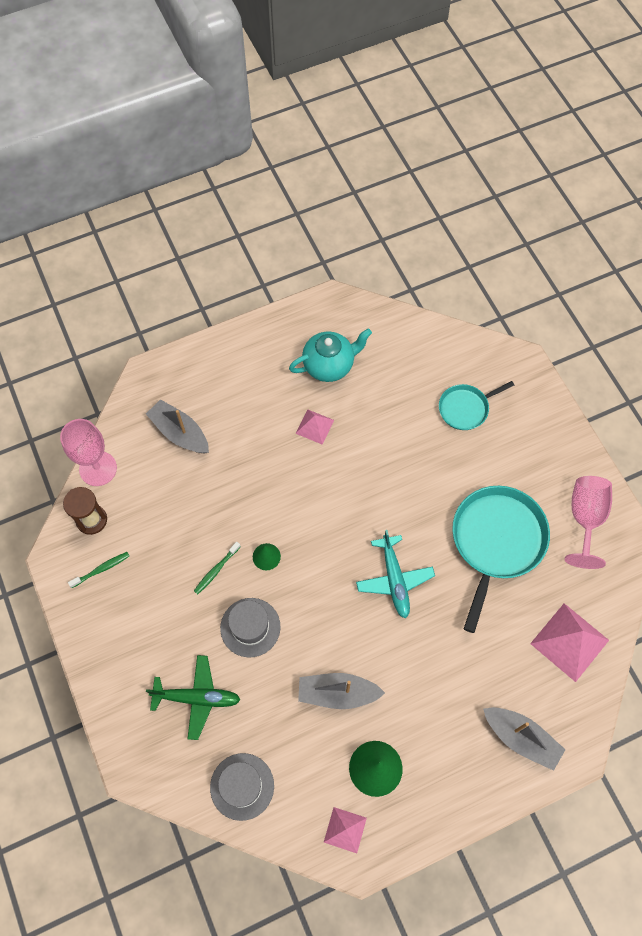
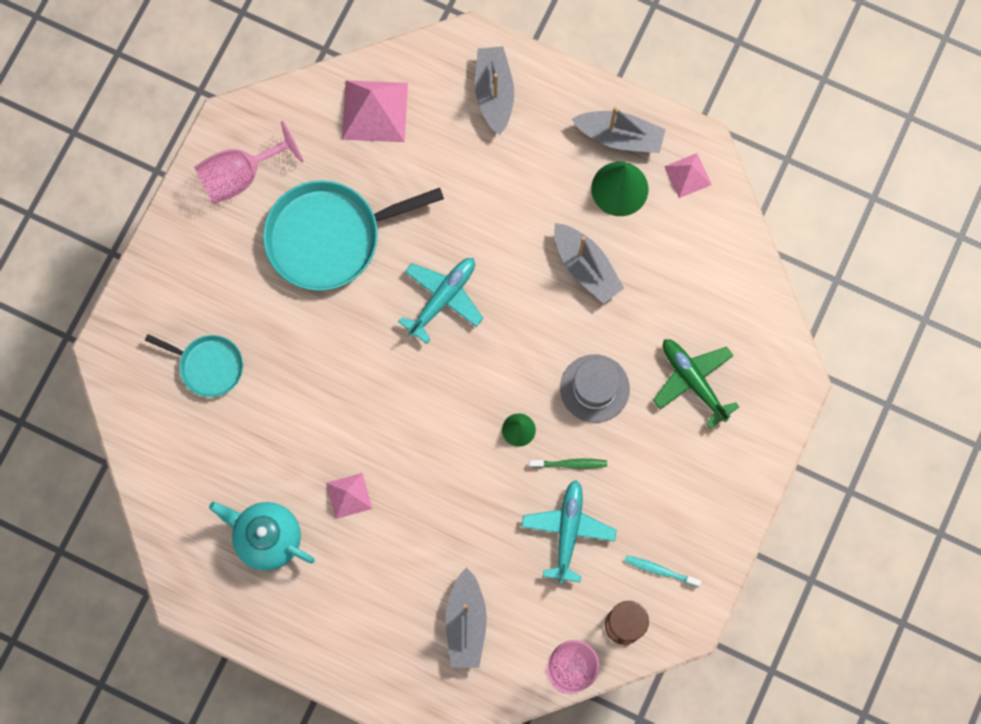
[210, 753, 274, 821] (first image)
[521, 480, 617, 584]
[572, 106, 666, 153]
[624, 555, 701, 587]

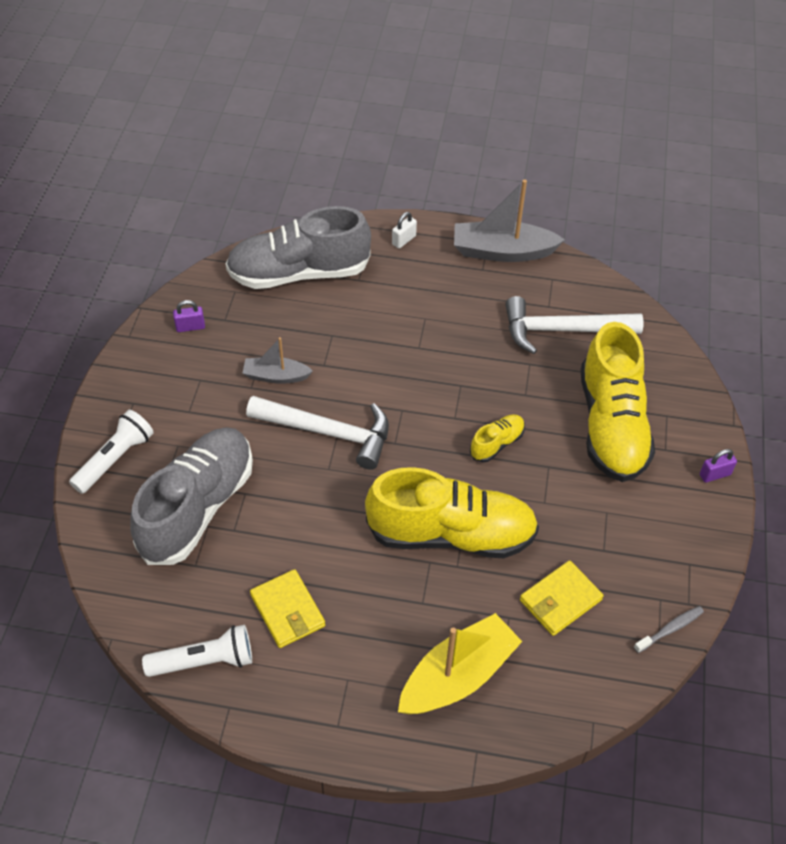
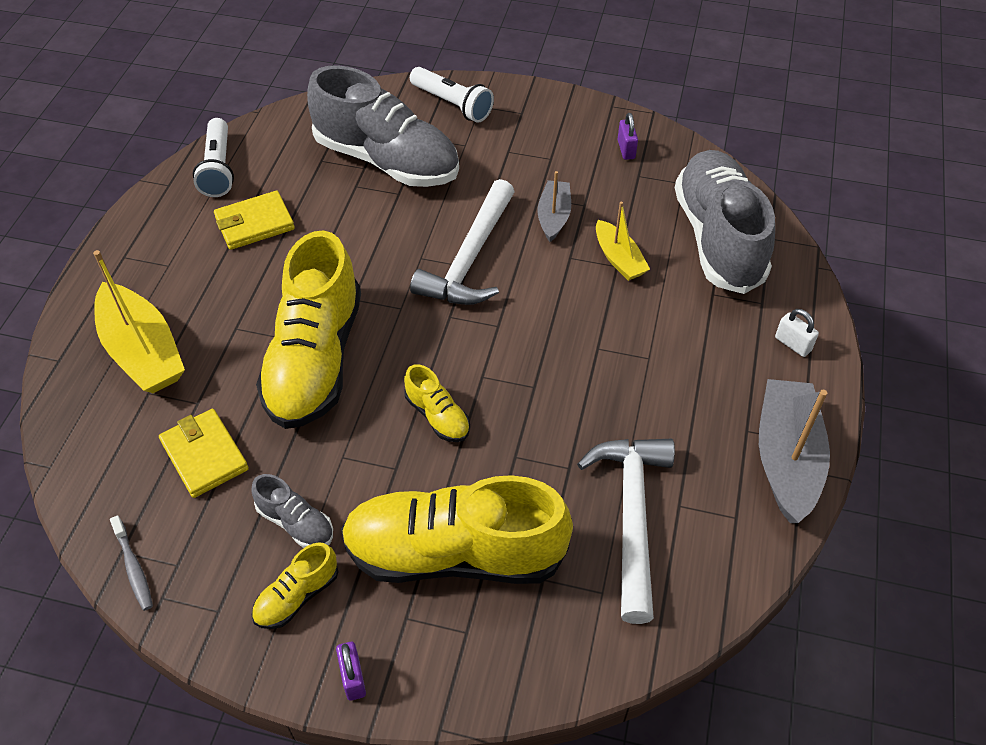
[251, 474, 333, 548]
[252, 542, 339, 629]
[596, 202, 650, 281]

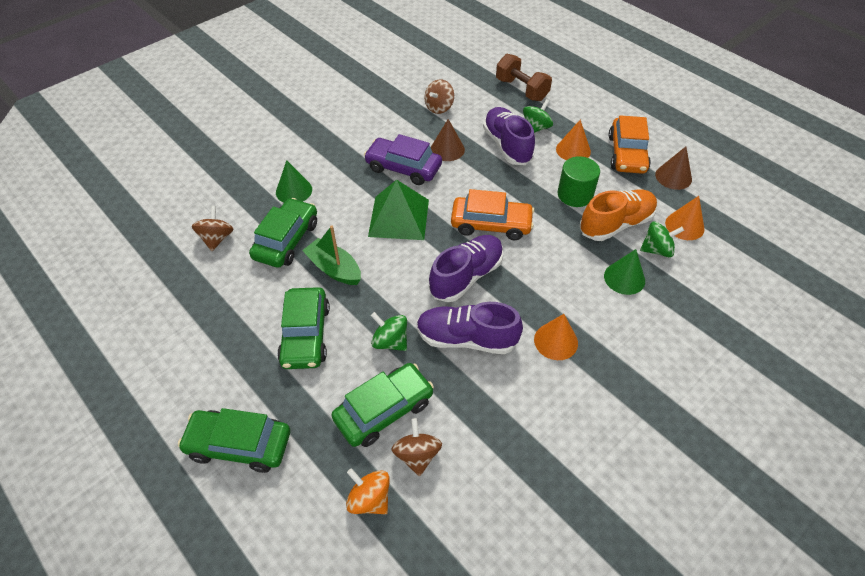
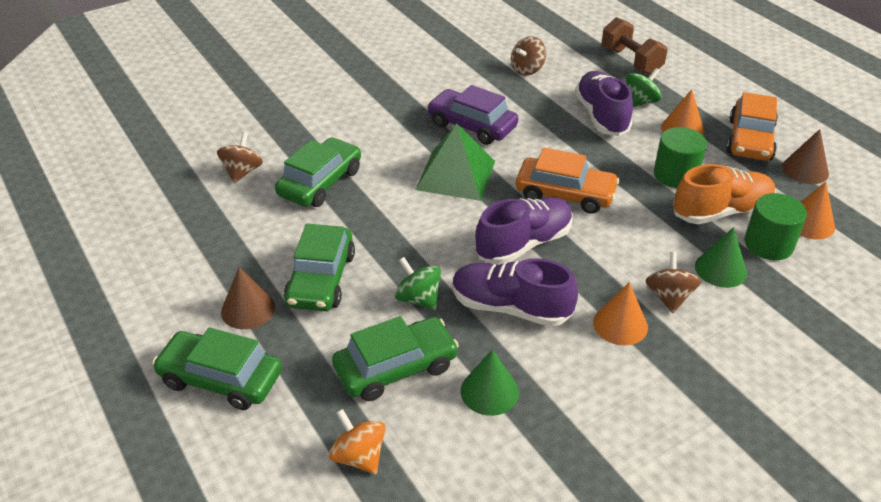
[302, 226, 361, 285] (first image)
[461, 349, 519, 416]
[646, 252, 701, 313]
[221, 267, 275, 329]
[744, 193, 807, 260]

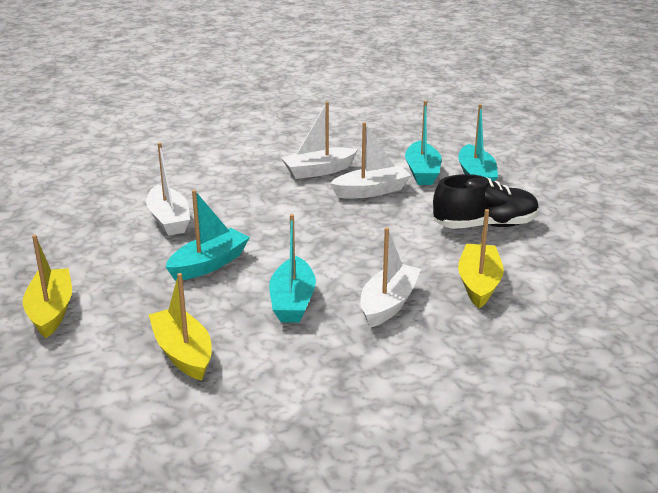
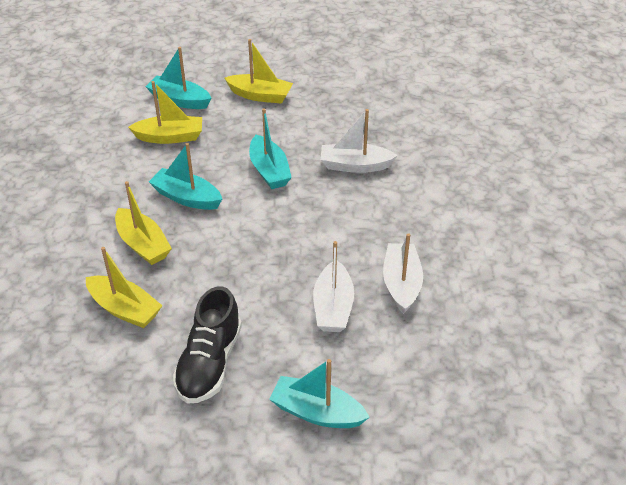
[145, 47, 211, 109]
[115, 181, 172, 265]

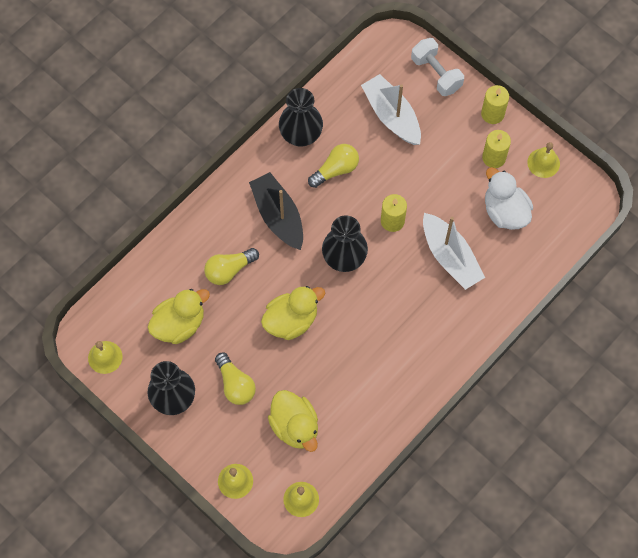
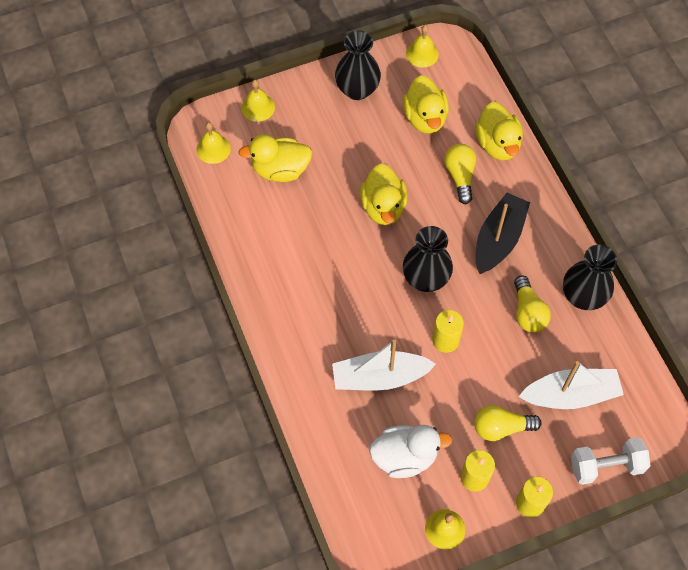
[475, 102, 523, 160]
[474, 405, 542, 441]
[475, 193, 530, 274]

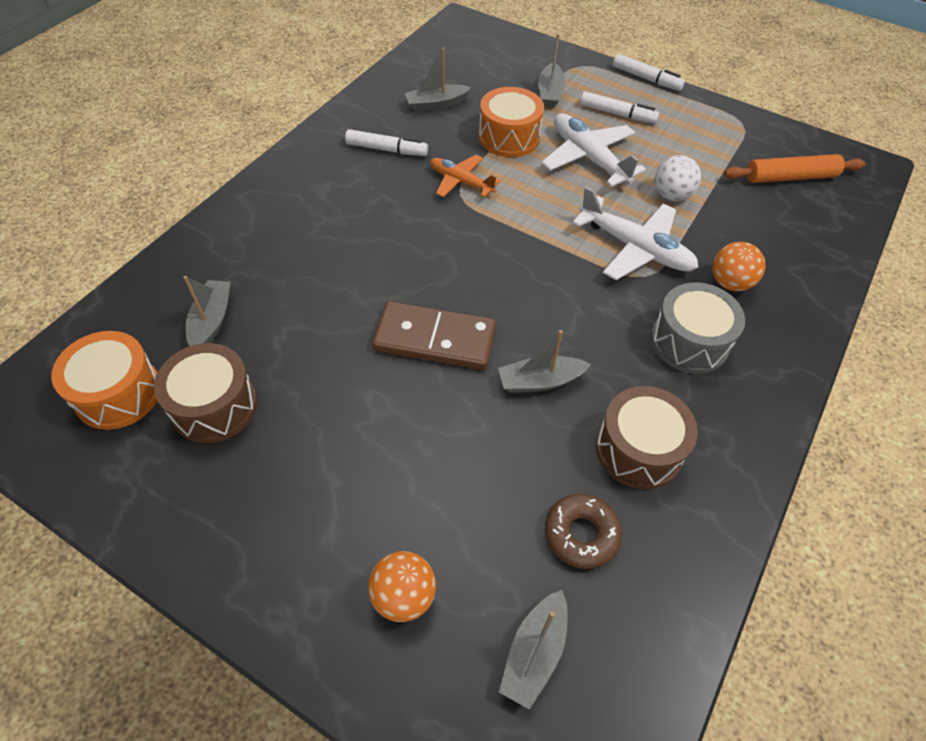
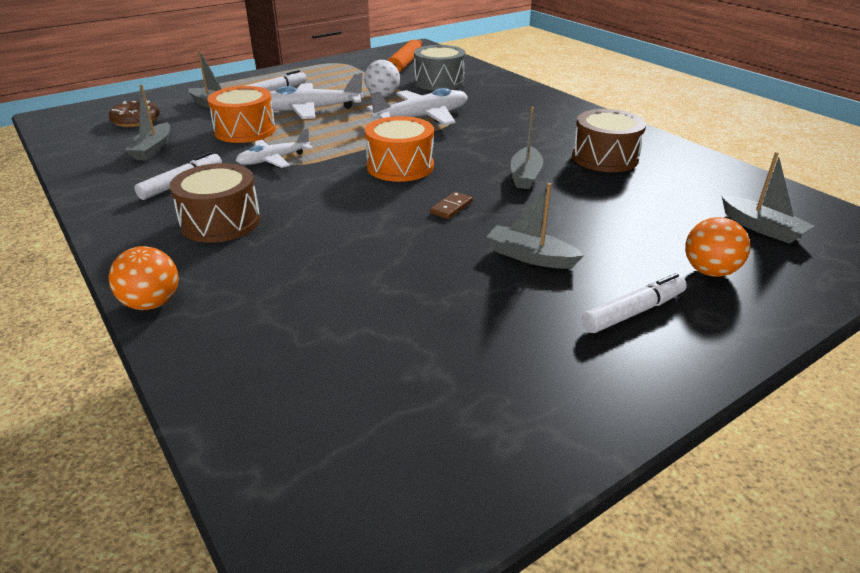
[365, 116, 434, 182]
[169, 163, 261, 243]
[486, 183, 584, 269]
[109, 100, 160, 127]
[582, 273, 687, 333]
[414, 45, 465, 91]
[109, 246, 178, 310]
[236, 128, 313, 168]
[430, 192, 473, 219]

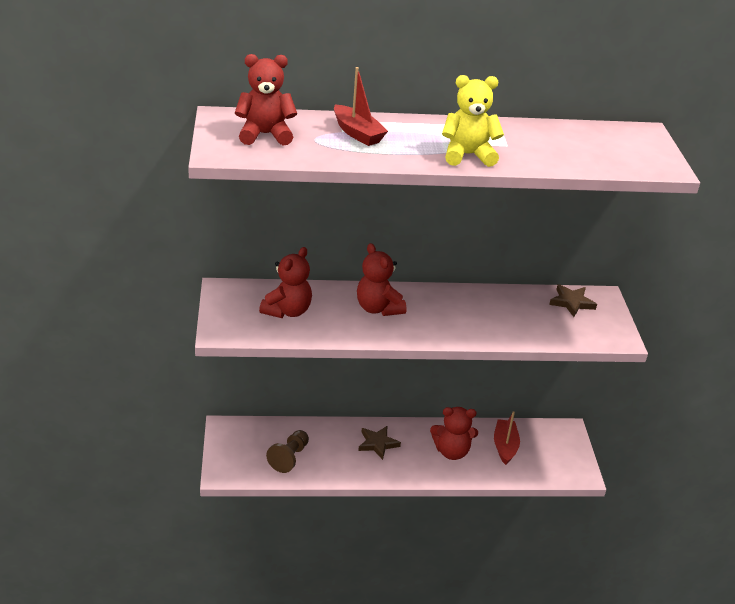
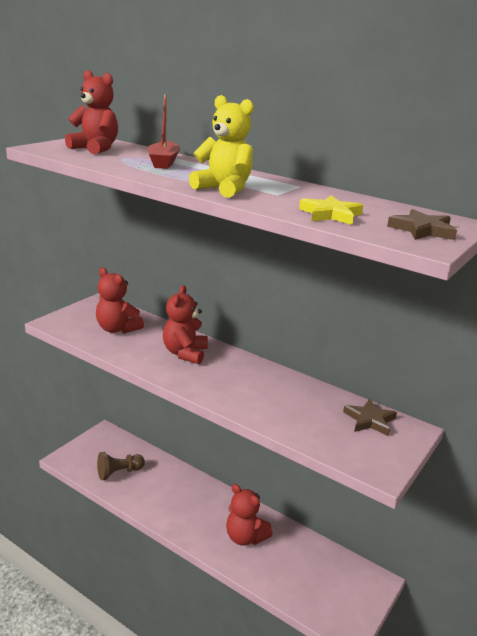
[494, 411, 520, 465] (first image)
[299, 195, 363, 225]
[387, 209, 457, 240]
[96, 268, 144, 333]

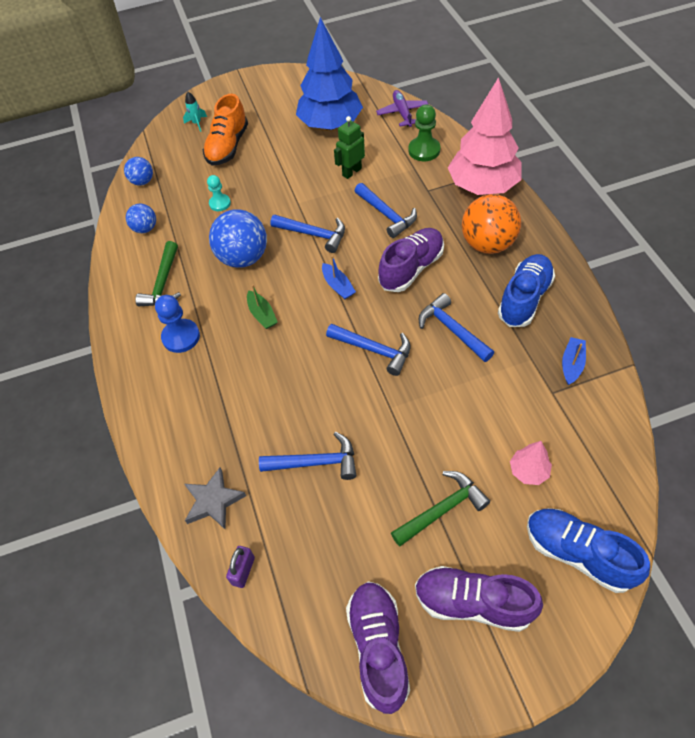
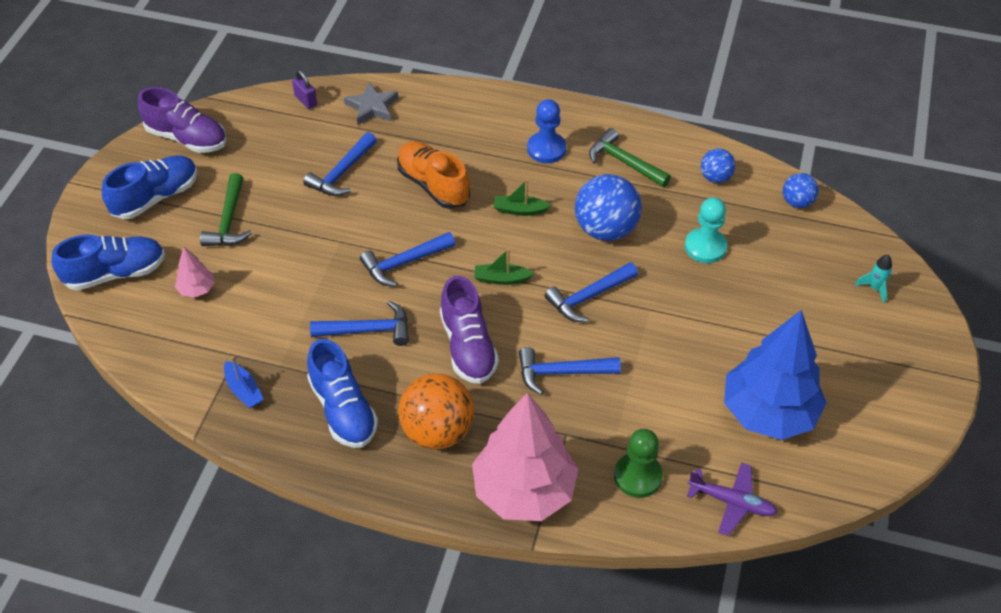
[334, 116, 365, 179] (first image)
[397, 141, 470, 209]
[474, 248, 534, 285]
[102, 155, 198, 219]
[685, 197, 727, 263]

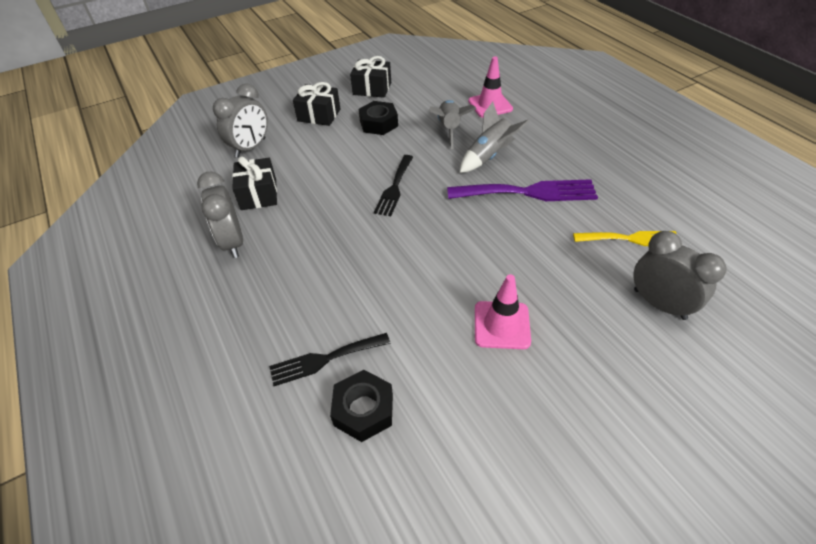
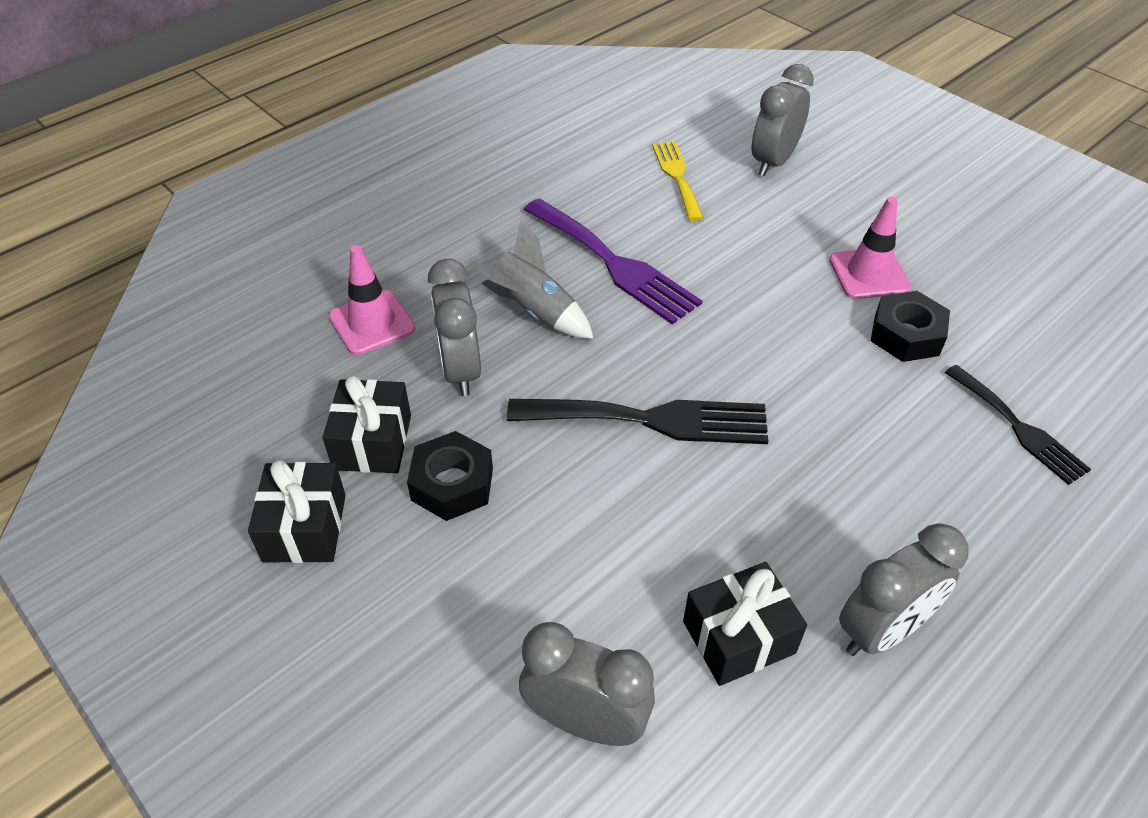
[323, 376, 411, 473]
[871, 291, 950, 362]
[428, 259, 481, 396]
[523, 198, 702, 325]
[507, 399, 769, 444]

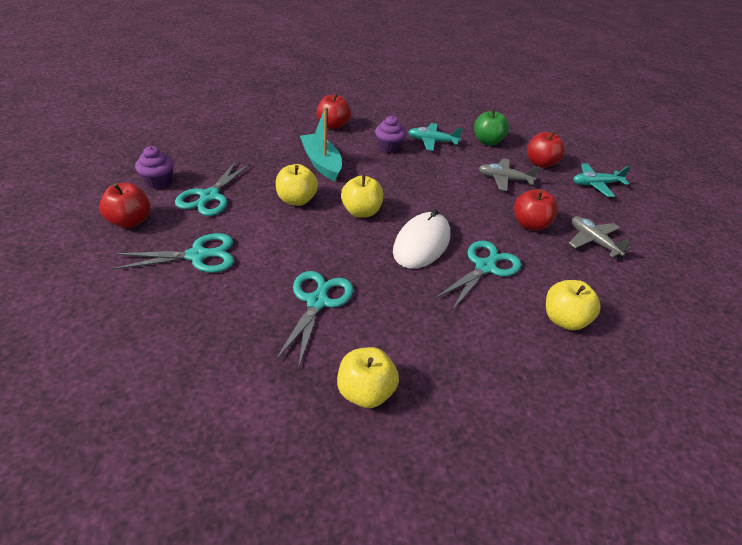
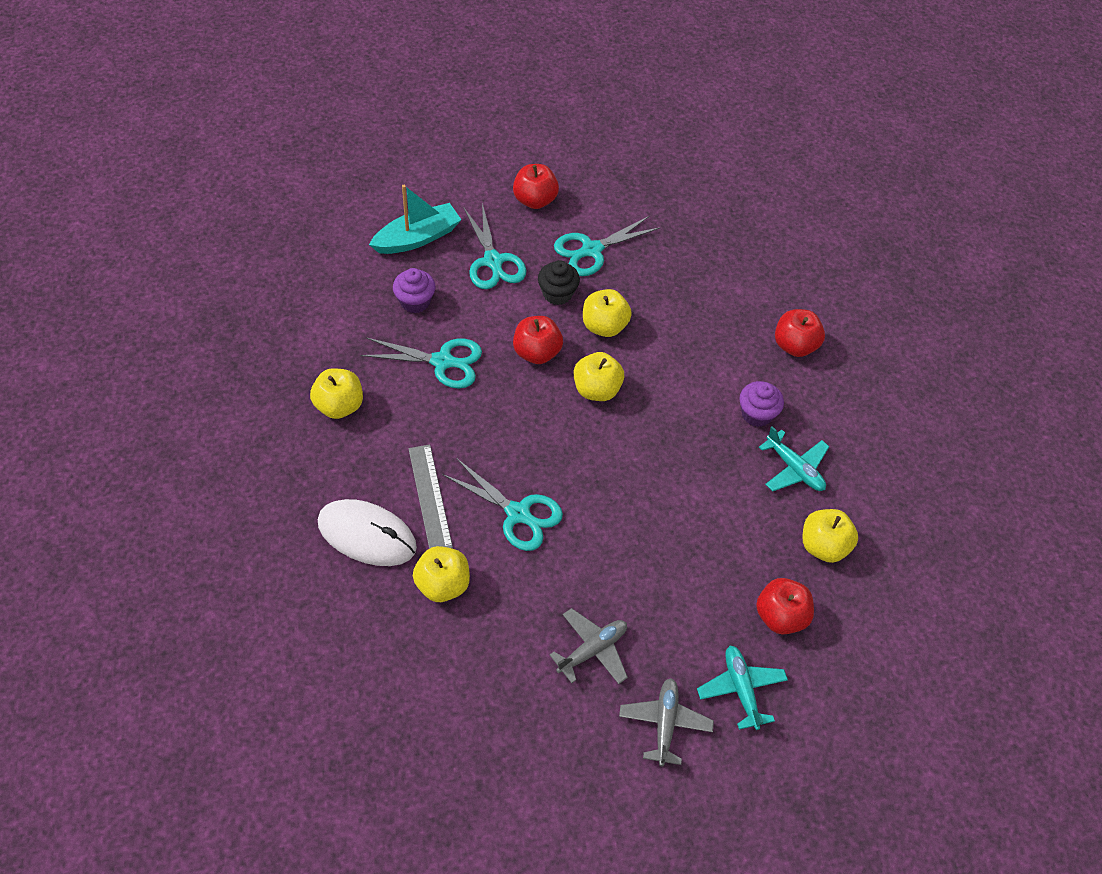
[409, 444, 453, 549]
[538, 260, 580, 305]
[393, 268, 436, 313]
[369, 185, 461, 254]
[318, 499, 417, 566]
[619, 678, 714, 766]
[513, 316, 563, 364]
[802, 509, 858, 563]
[554, 216, 661, 276]
[759, 426, 829, 492]

